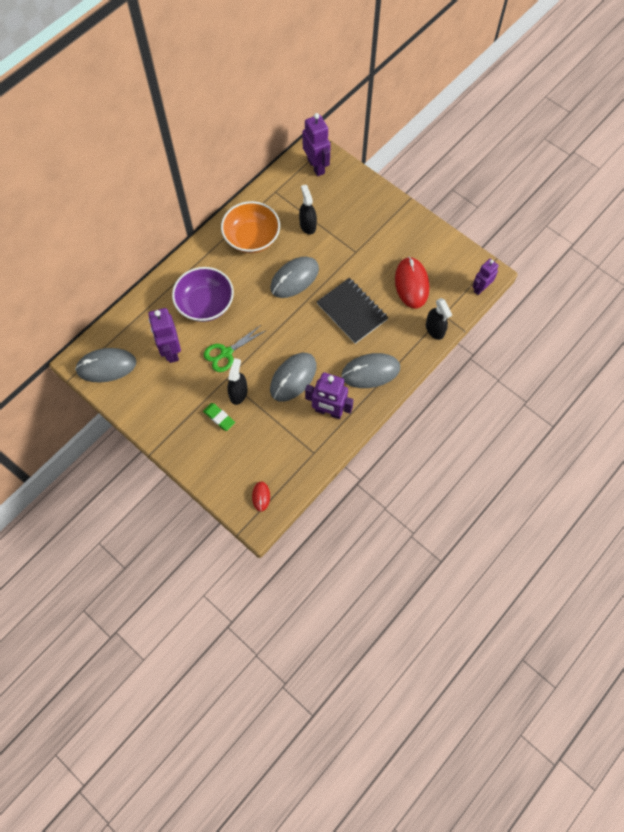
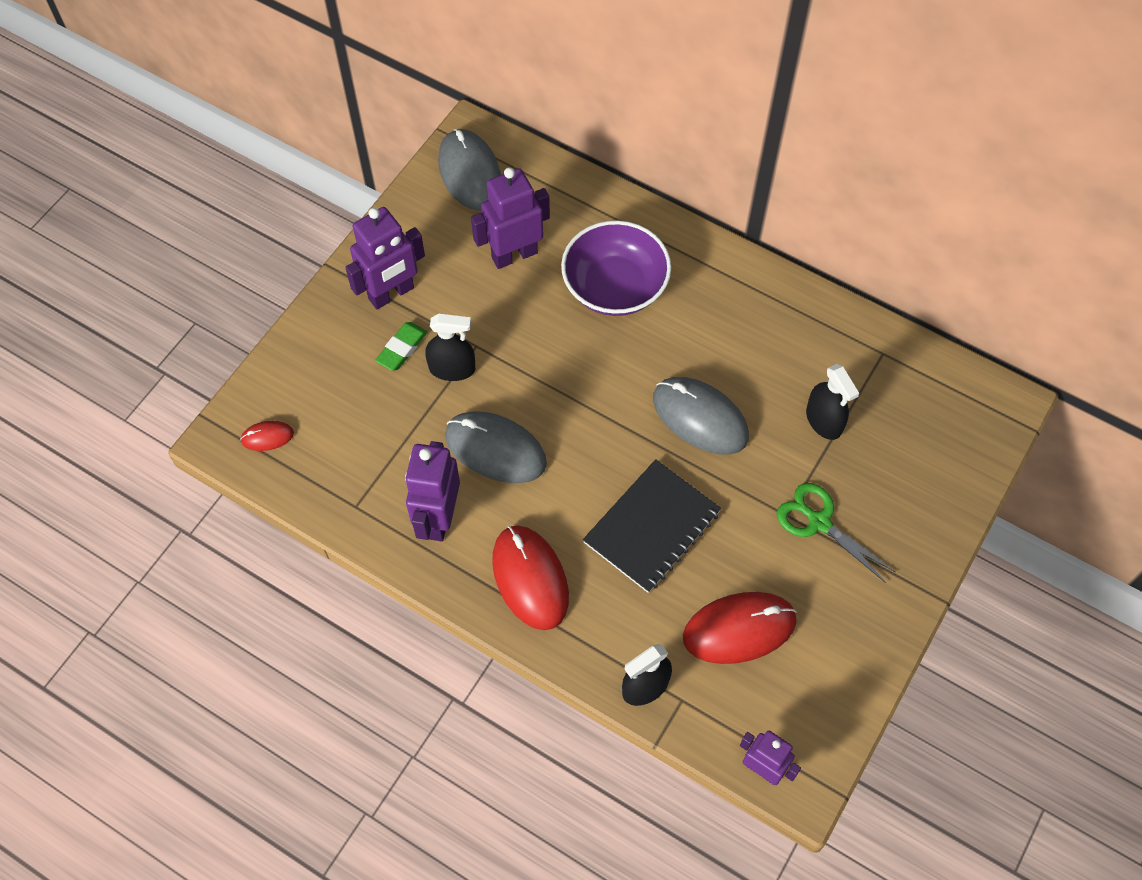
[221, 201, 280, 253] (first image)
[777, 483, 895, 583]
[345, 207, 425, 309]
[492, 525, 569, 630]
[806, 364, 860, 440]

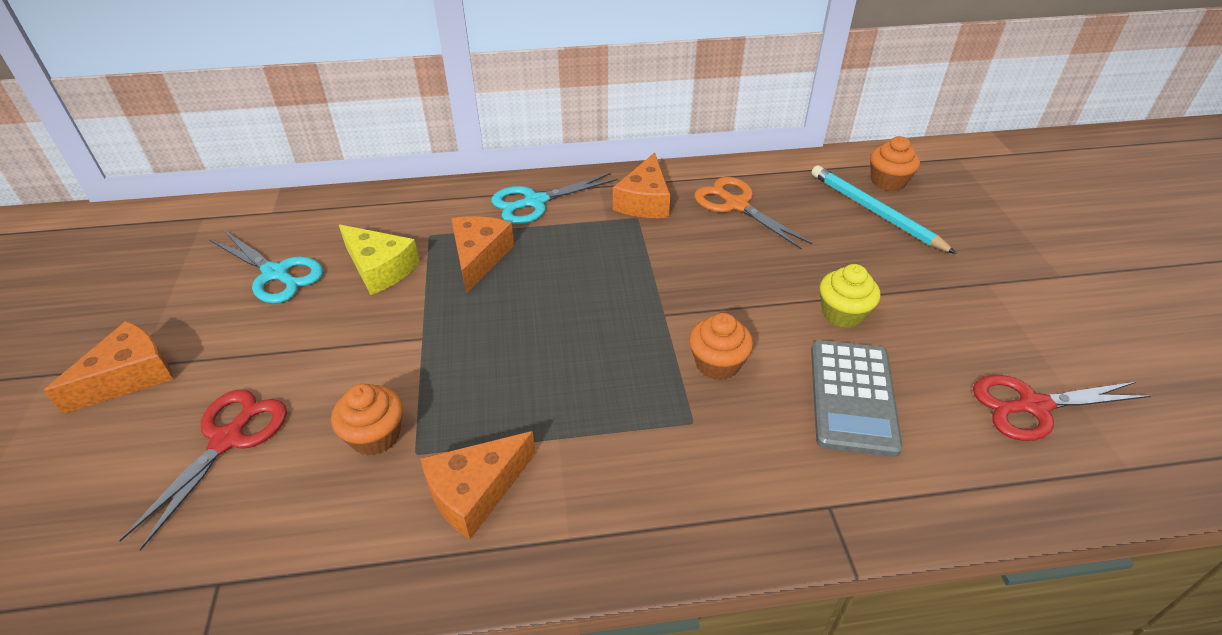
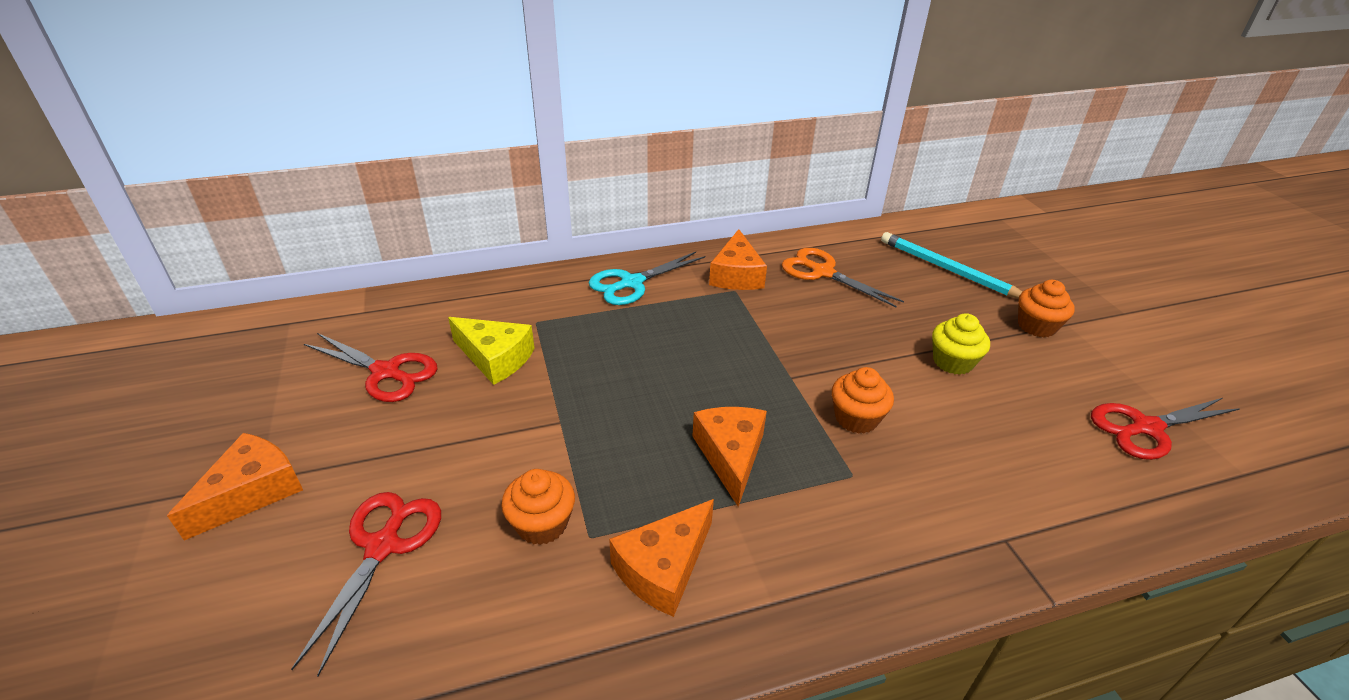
[811, 340, 903, 457] (first image)
[692, 407, 767, 507]
[1018, 280, 1075, 337]
[304, 333, 438, 402]

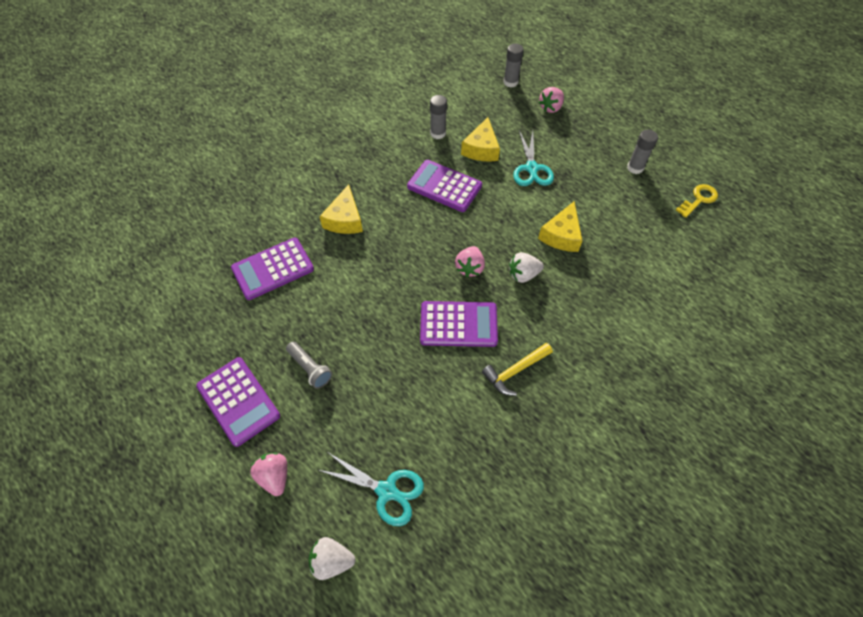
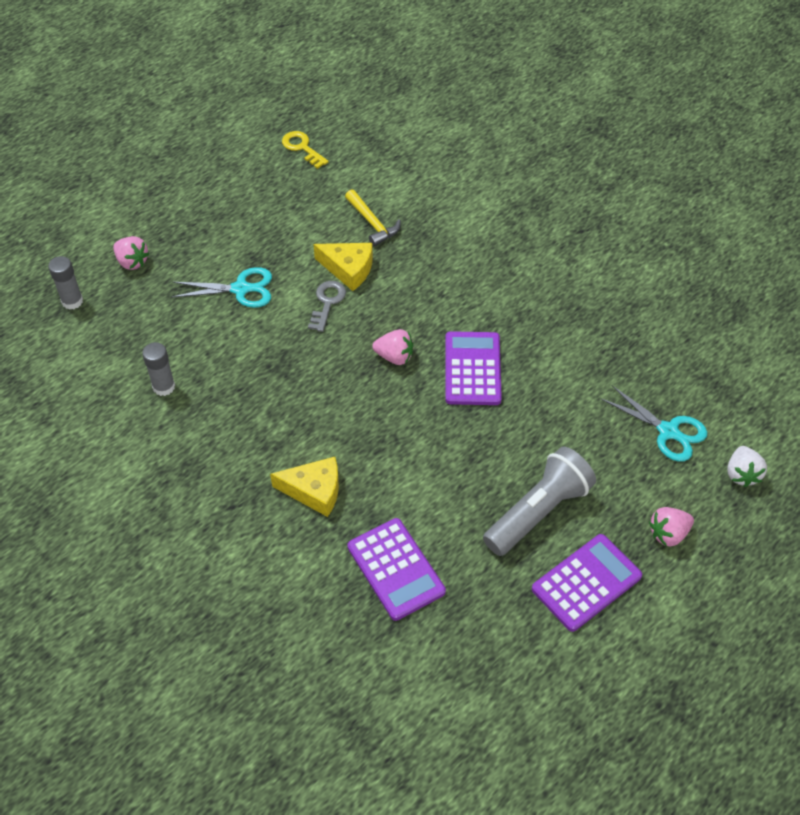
[407, 160, 482, 212] (first image)
[461, 117, 500, 162] (first image)
[509, 252, 544, 283] (first image)
[627, 130, 658, 174] (first image)
[308, 281, 346, 332]
[345, 189, 401, 246]
[600, 385, 708, 462]
[483, 446, 596, 556]

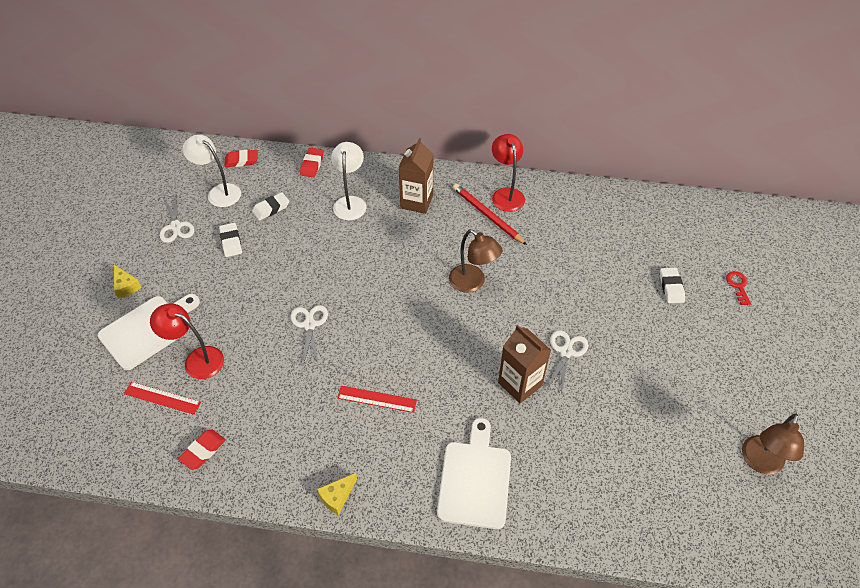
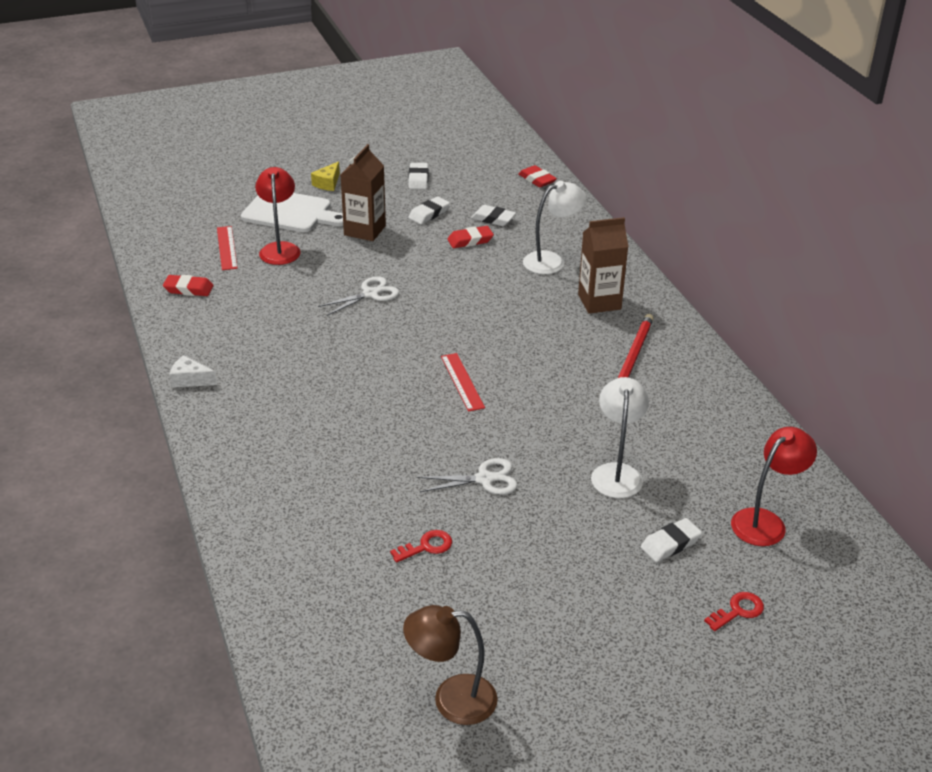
[437, 418, 511, 529] (first image)
[449, 229, 503, 293] (first image)
[390, 530, 452, 563]
[591, 377, 649, 498]
[447, 226, 494, 248]
[441, 353, 485, 412]
[731, 427, 817, 546]
[341, 144, 386, 241]
[408, 163, 429, 189]
[170, 355, 217, 388]

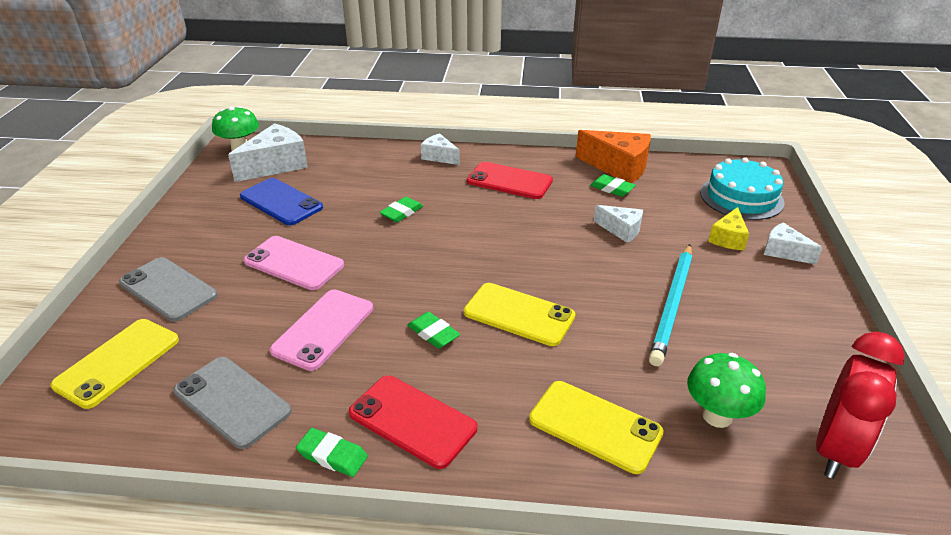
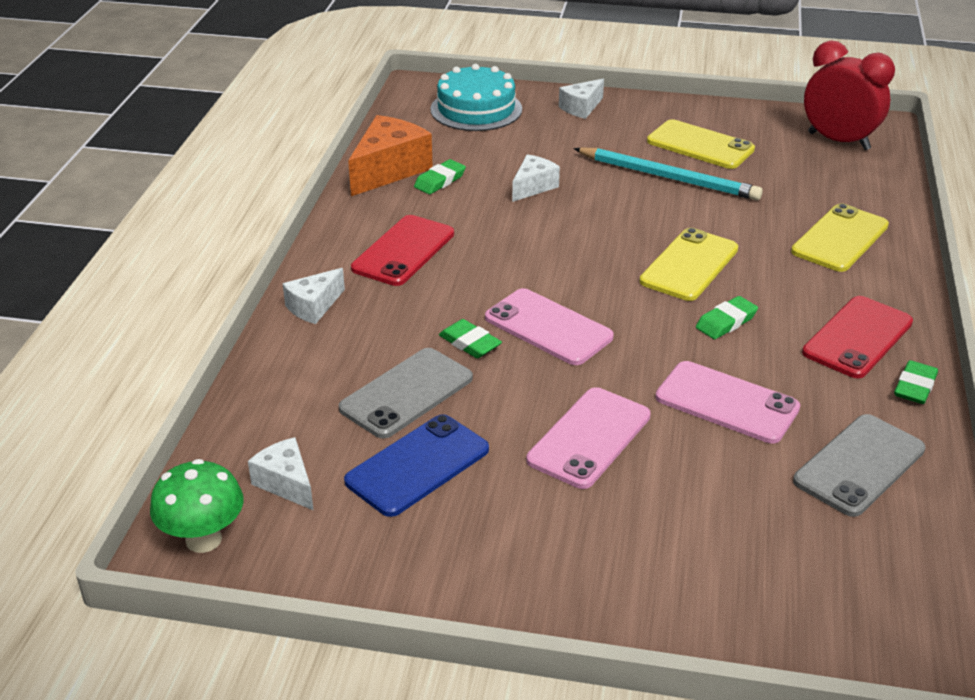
[687, 353, 766, 428] (first image)
[708, 207, 749, 250] (first image)
[485, 288, 614, 365]
[647, 119, 755, 169]
[339, 348, 473, 439]
[248, 437, 314, 511]

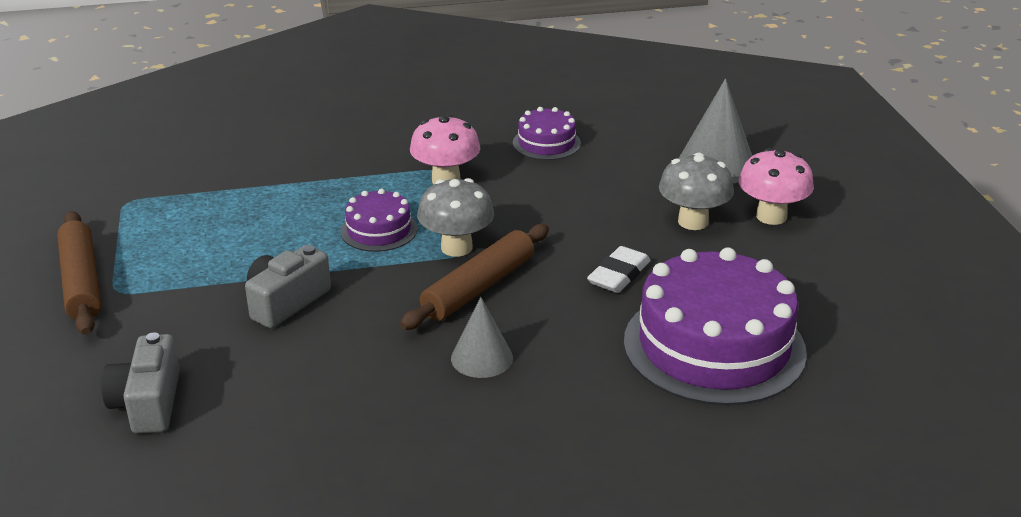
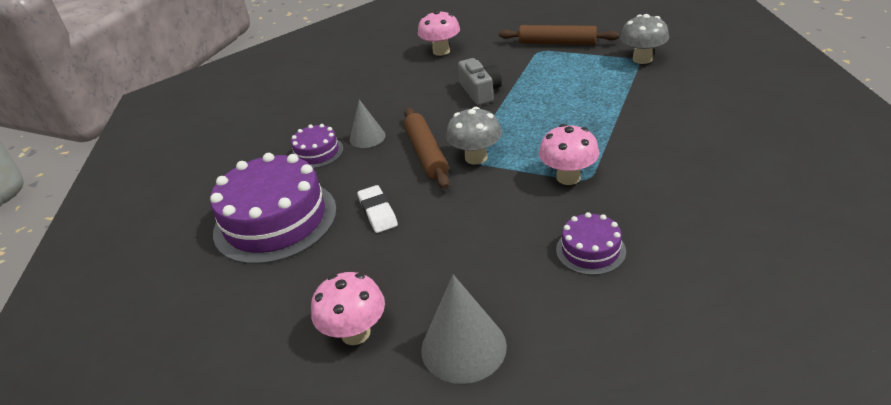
[291, 124, 343, 168]
[620, 14, 669, 64]
[418, 10, 460, 56]

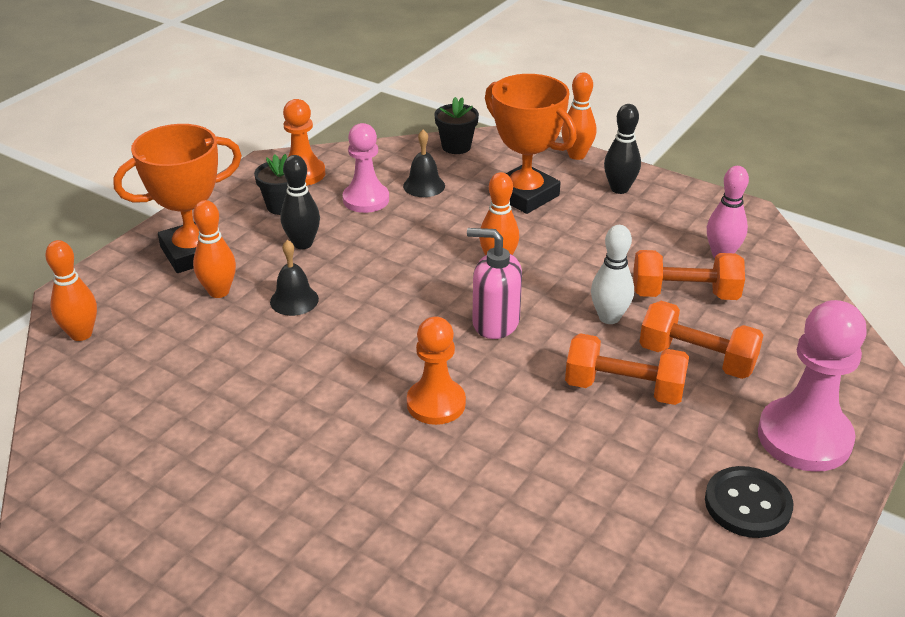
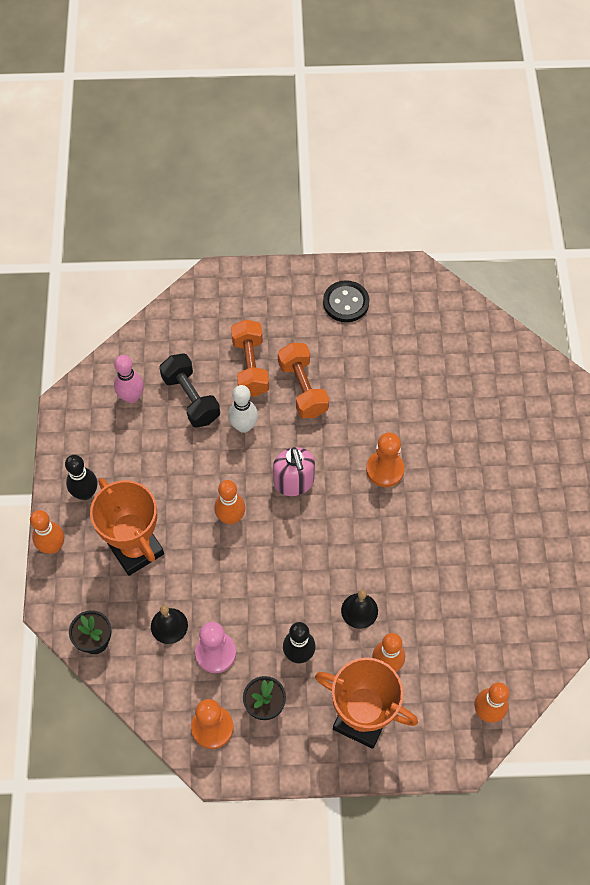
[758, 300, 867, 472] (first image)
[159, 354, 220, 428]
[90, 478, 164, 576]

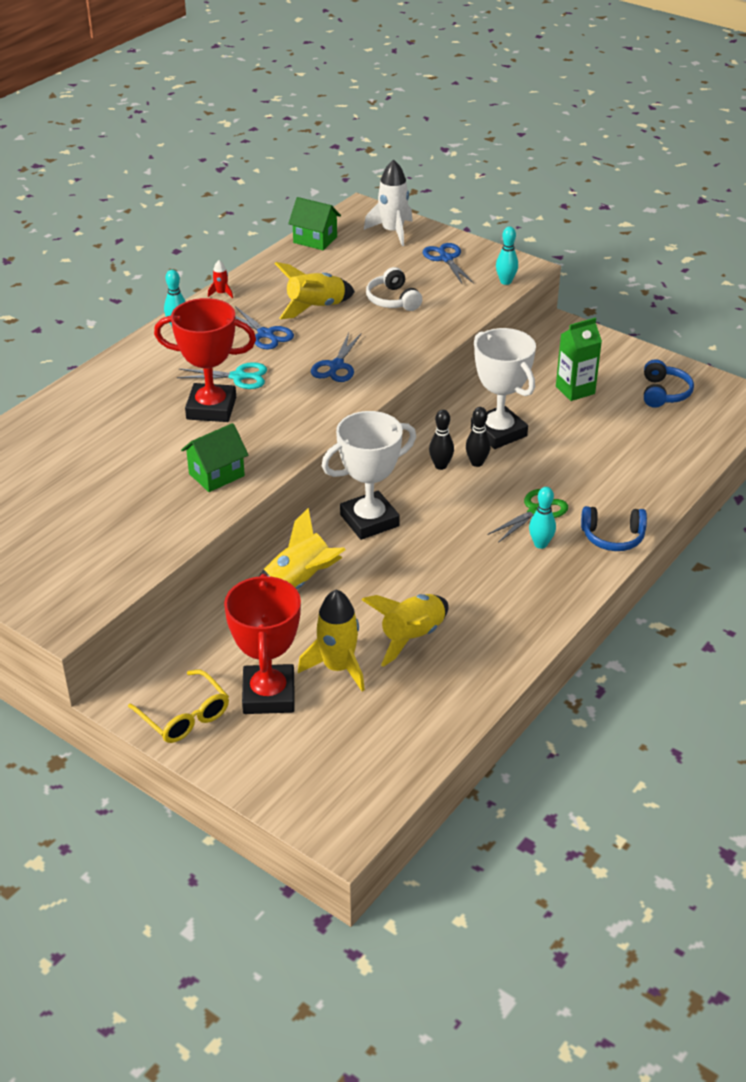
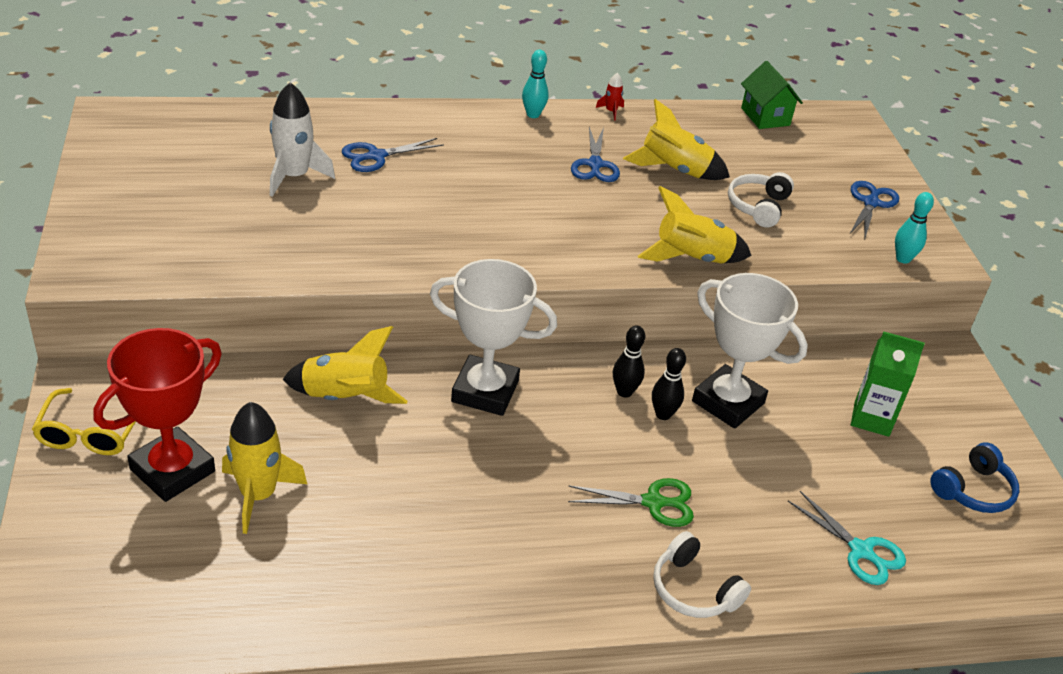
[154, 298, 256, 422] (first image)
[181, 423, 248, 492] (first image)
[529, 487, 556, 549] (first image)
[788, 491, 906, 585]
[342, 138, 444, 172]
[638, 186, 752, 263]
[270, 82, 335, 197]
[653, 531, 751, 618]
[692, 273, 808, 429]

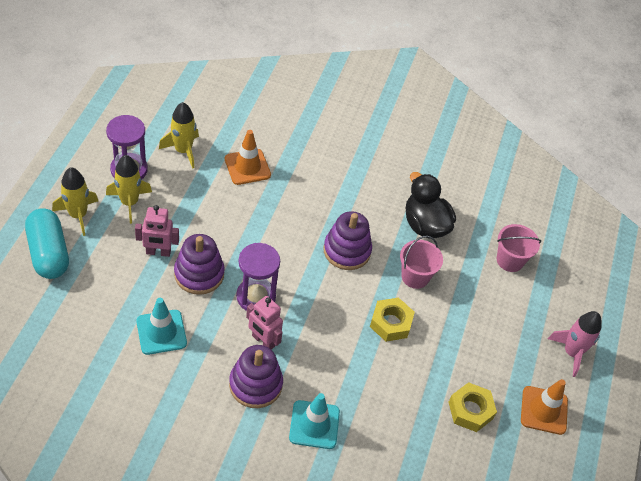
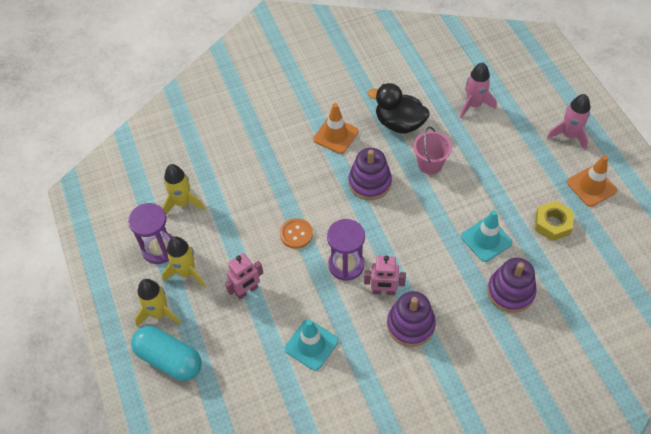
[370, 297, 415, 342] (first image)
[280, 218, 313, 249]
[487, 258, 537, 313]
[313, 103, 359, 154]
[461, 210, 512, 262]
[460, 62, 496, 118]

